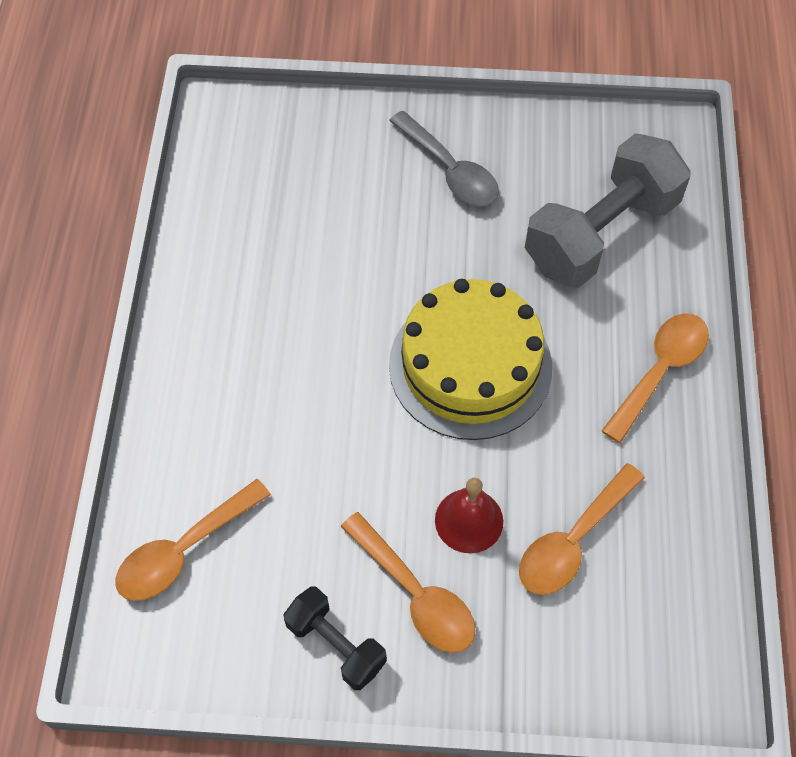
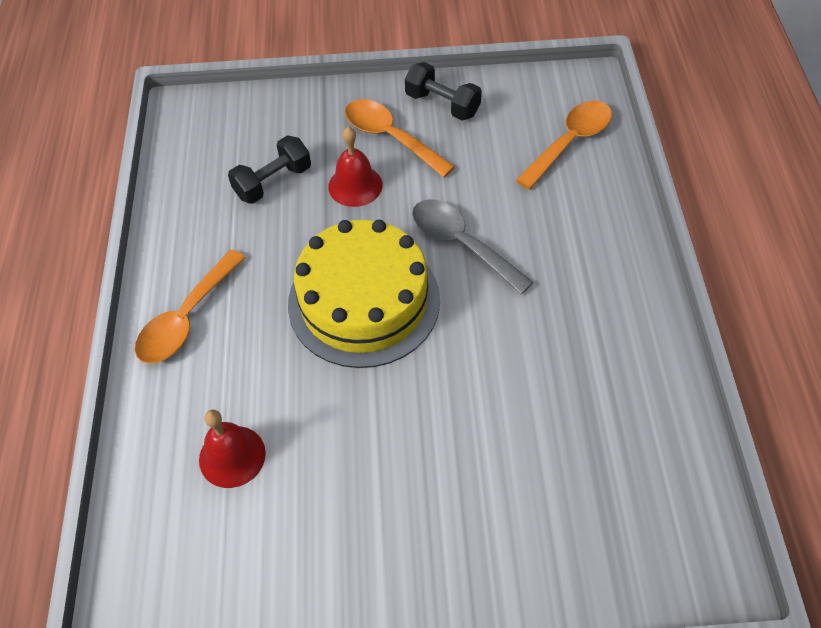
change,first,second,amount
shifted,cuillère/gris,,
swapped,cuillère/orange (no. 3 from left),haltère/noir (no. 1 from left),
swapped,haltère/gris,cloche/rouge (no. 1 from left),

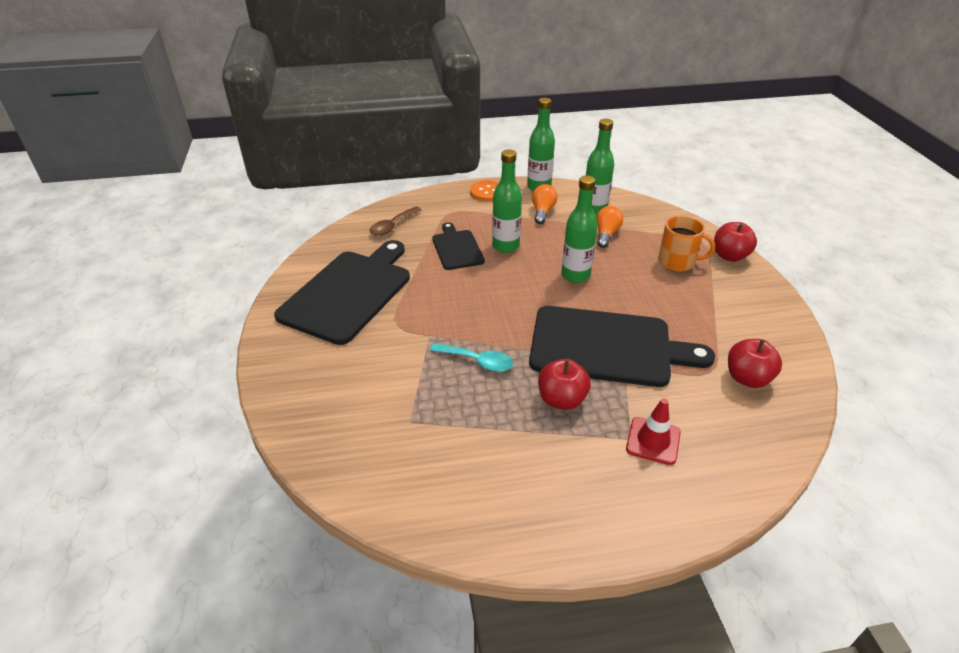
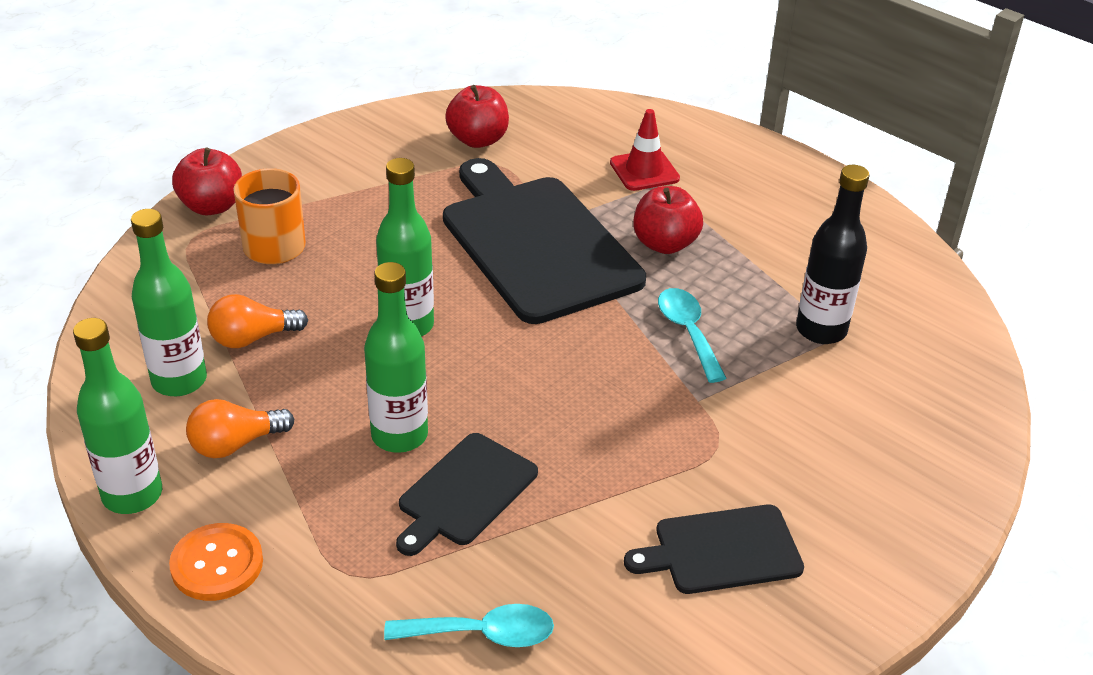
change,first,second,amount
new,,bouteille/noir,
repainted,cuillère/marron,cuillère/turquoise (no. 1 from left),
scaled,planche à découper/noir (no. 1 from left in the first image),planche à découper/noir (no. 3 from left),x0.53

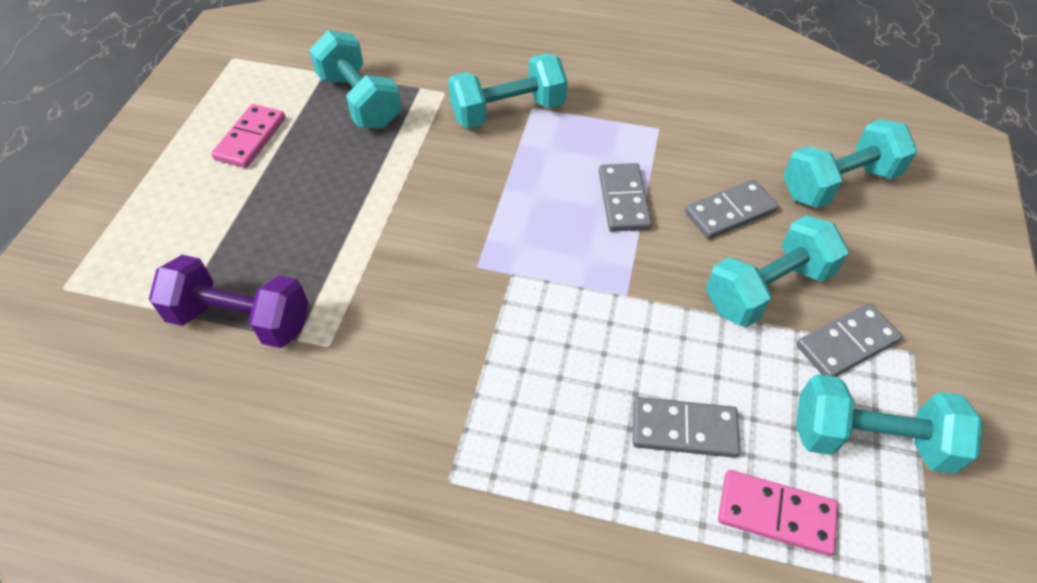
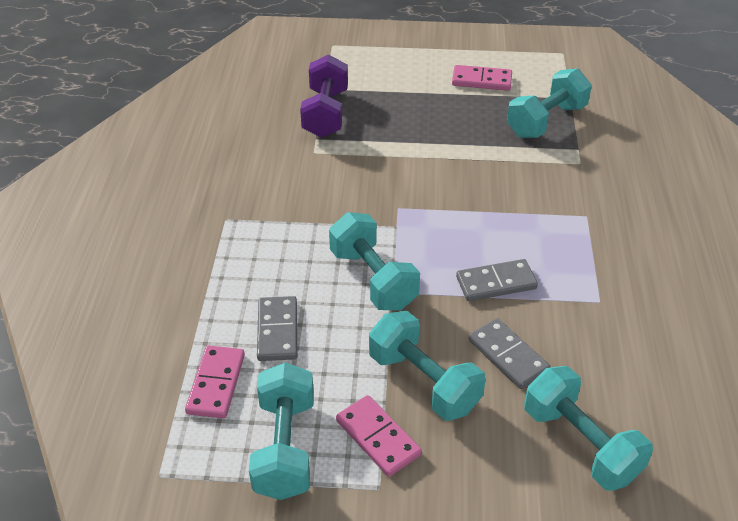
change,first,second,amount
shifted,haltère/turquoise (no. 2 from left),,
repainted,domino/gris (no. 4 from left),domino/rose (no. 2 from left),

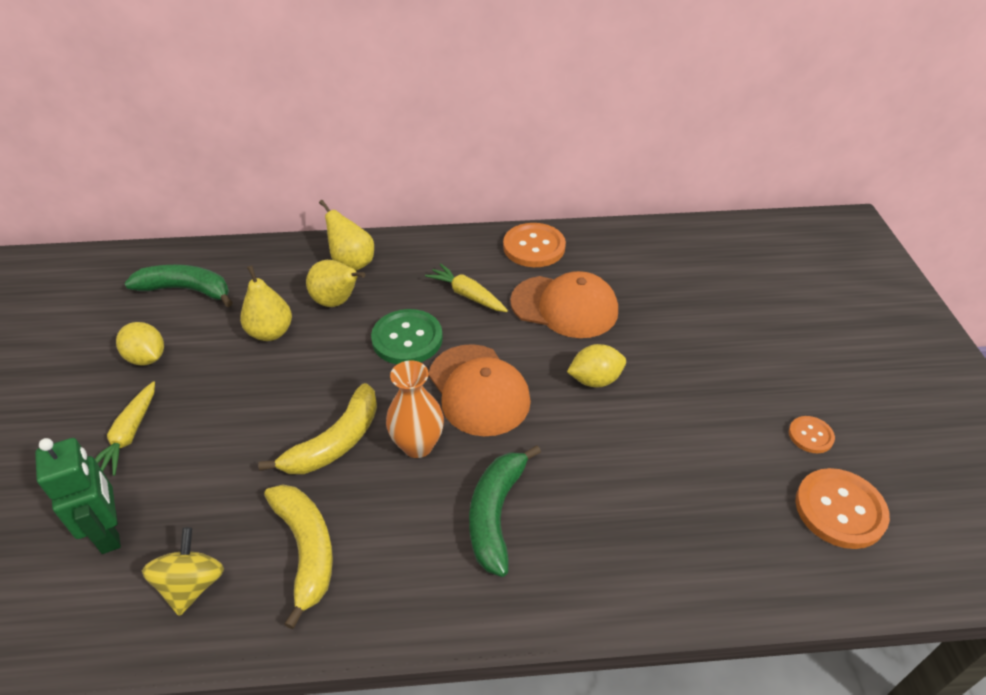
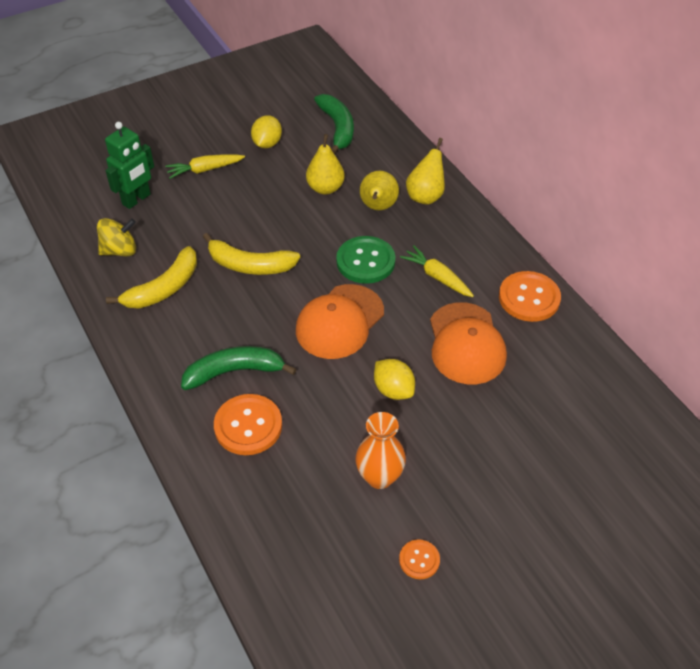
change,first,second,amount
shifted,vase/orange,,
shifted,bouton/orange (no. 3 from left in the first image),bouton/orange (no. 1 from left),
rotated,carotte/jaune (no. 2 from left),,60 degrees counterclockwise

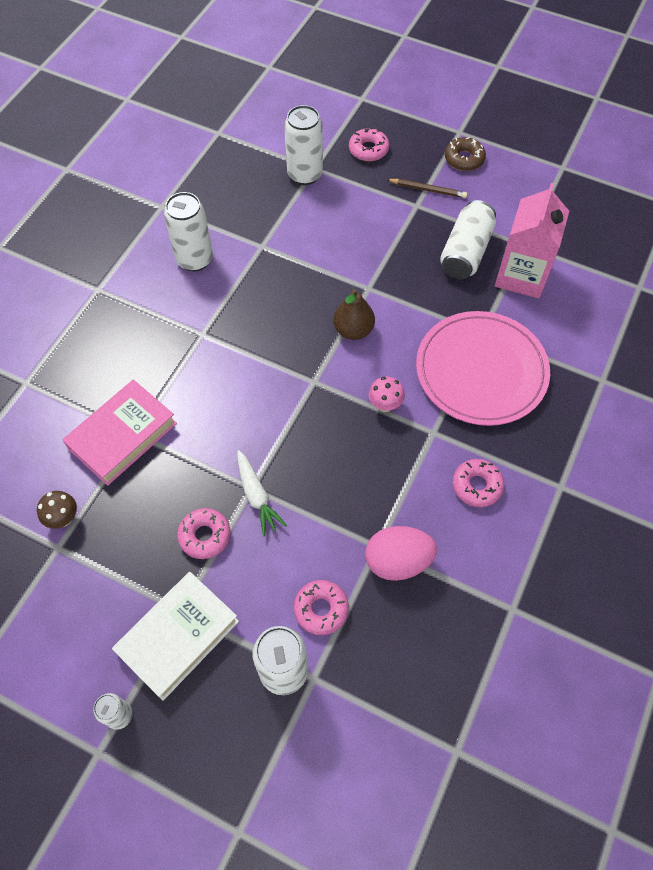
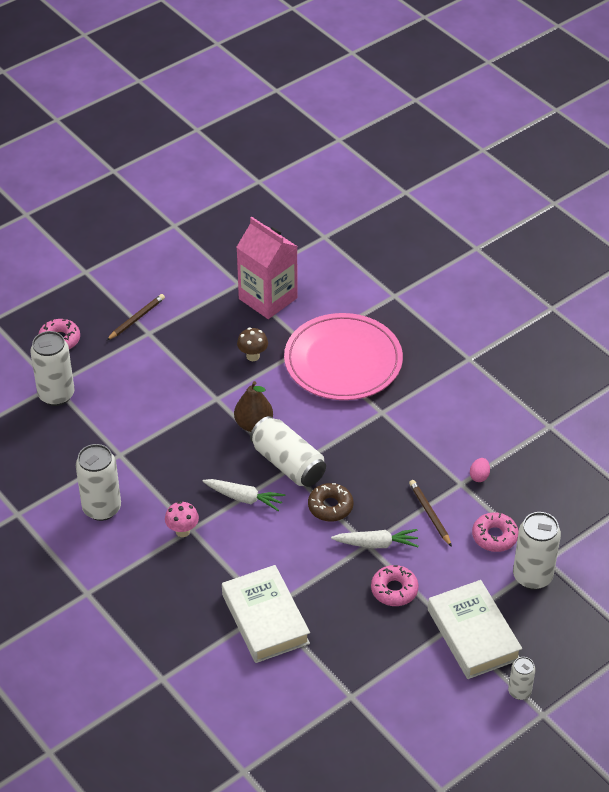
change,first,second,amount
gone,beignet/rose (no. 4 from left),,
new,,carotte/blanc (no. 1 from left),
new,,crayon/marron (no. 2 from left),
shifted,champignon/marron,,
shifted,champignon/rose,,
shifted,canette/blanc (no. 5 from left in the first image),canette/blanc (no. 3 from left),
shifted,beignet/marron,,
repainted,livre/rose,livre/blanc (no. 1 from left),
scaled,œuf/rose,,x0.45

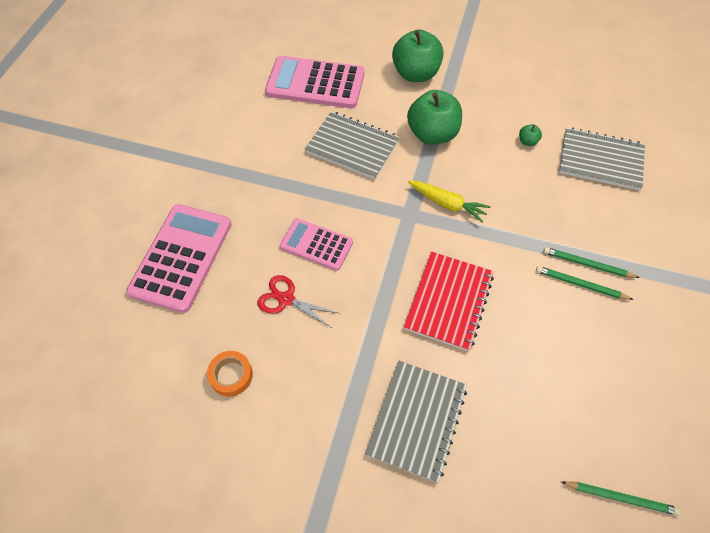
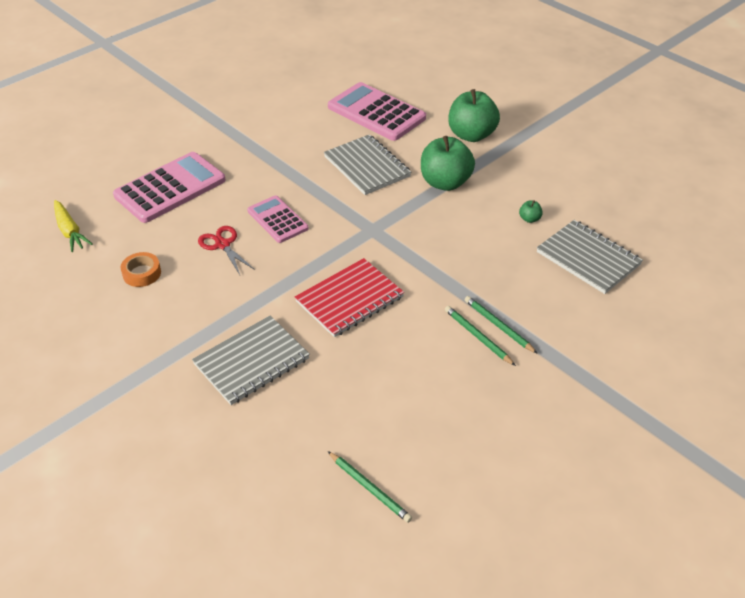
change,first,second,amount
shifted,carotte/jaune,,

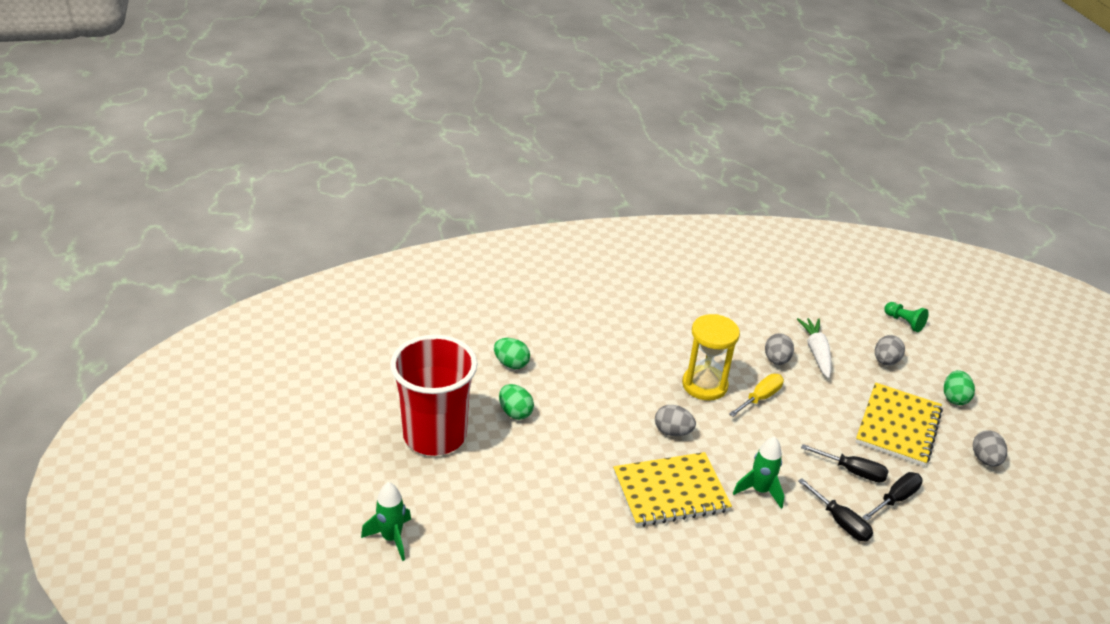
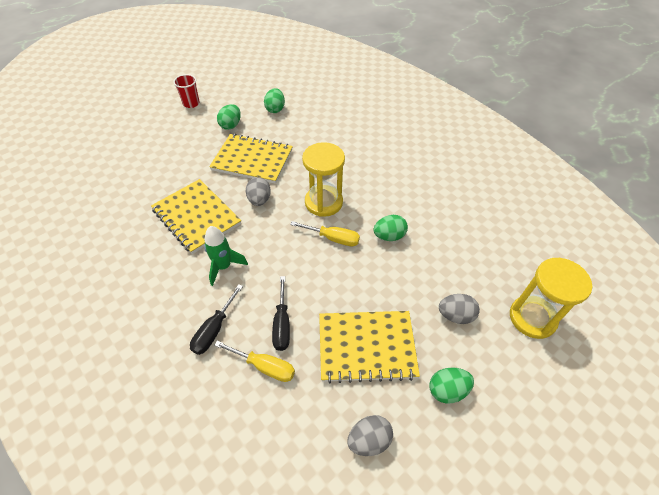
change,first,second,amount
gone,fusée/vert (no. 1 from left),,
gone,carotte/blanc,,
new,,carnet/jaune (no. 2 from left),
swapped,pion/vert,sablier/jaune (no. 2 from left),
repainted,œuf/gris (no. 2 from left),œuf/vert (no. 3 from left),
repainted,tournevis/noir (no. 3 from left),tournevis/jaune (no. 1 from left),
scaled,gobelet/rouge,,x0.41

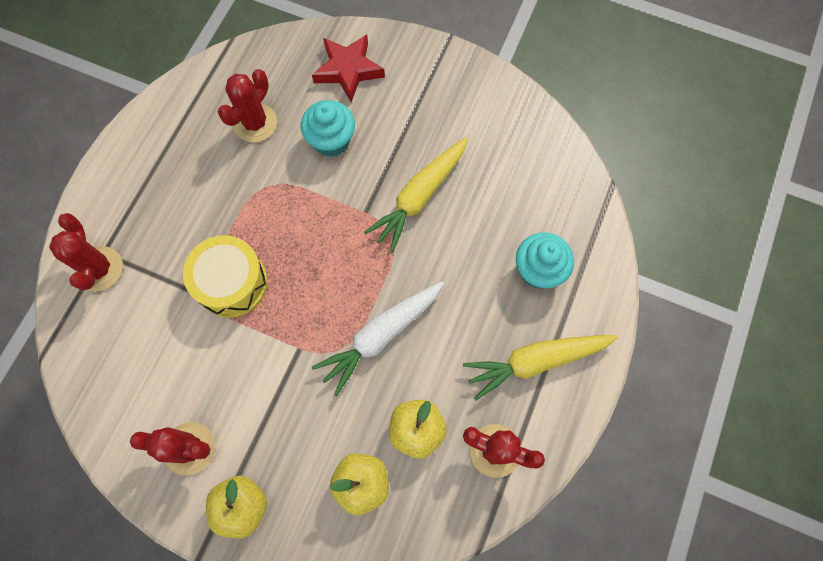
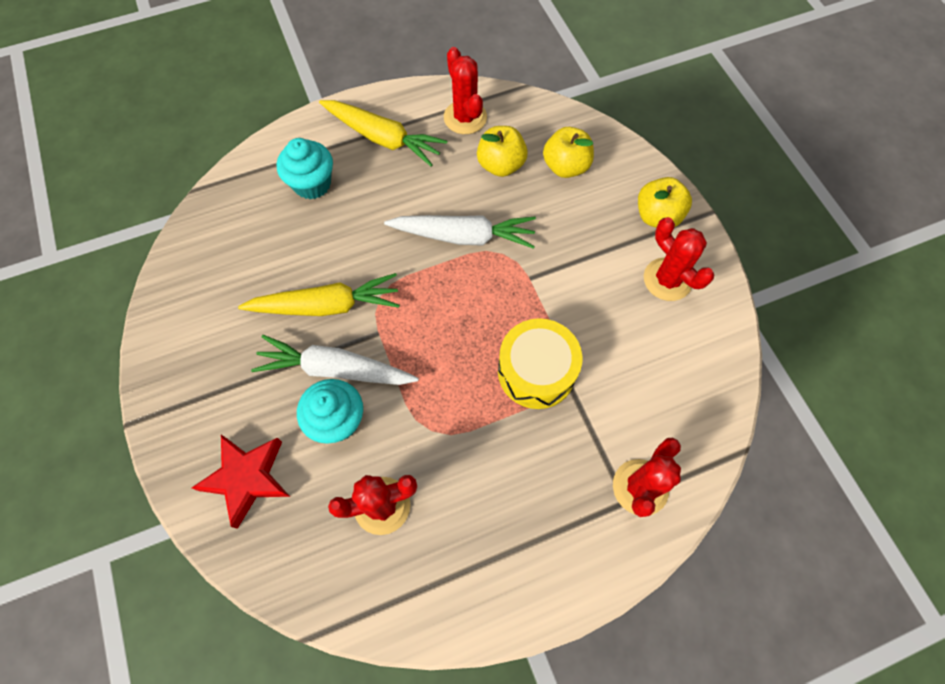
change,first,second,amount
new,,carotte/blanc (no. 1 from left),

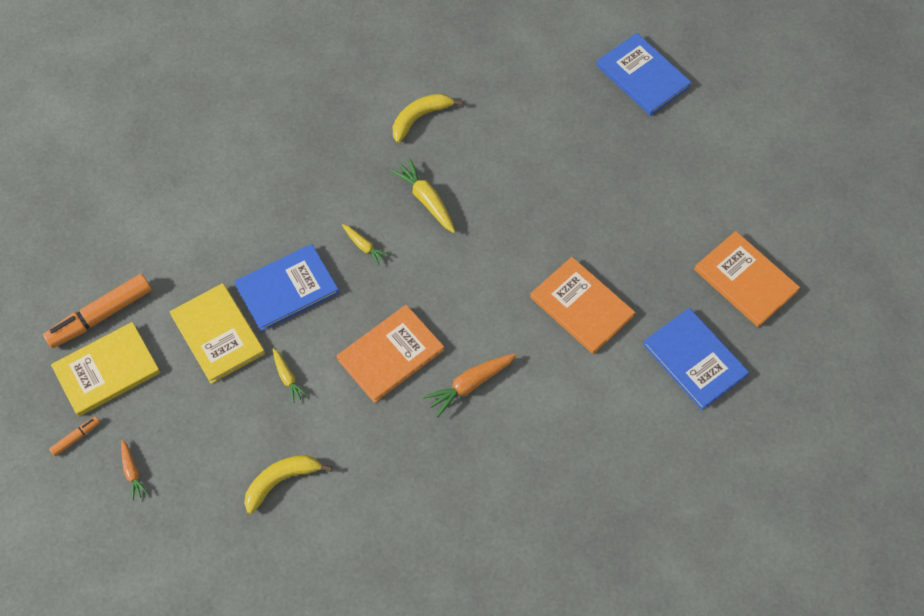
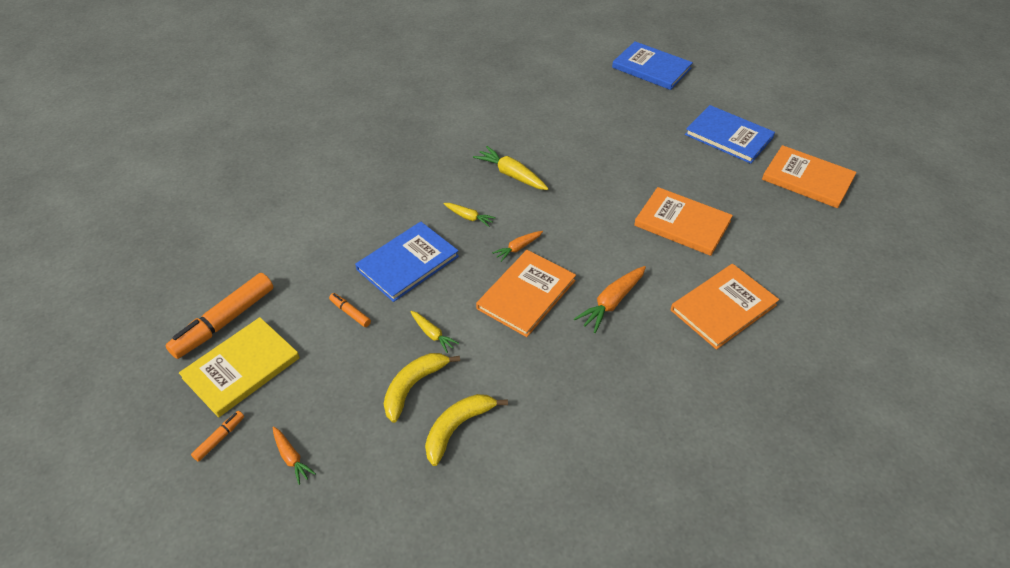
change,first,second,amount
new,,carotte/orange (no. 2 from left),
new,,livre/orange (no. 3 from left),
shifted,banane/jaune (no. 2 from left in the first image),banane/jaune (no. 1 from left),
shifted,livre/bleu (no. 3 from left),,
swapped,livre/jaune (no. 2 from left),feutre/orange (no. 3 from left),

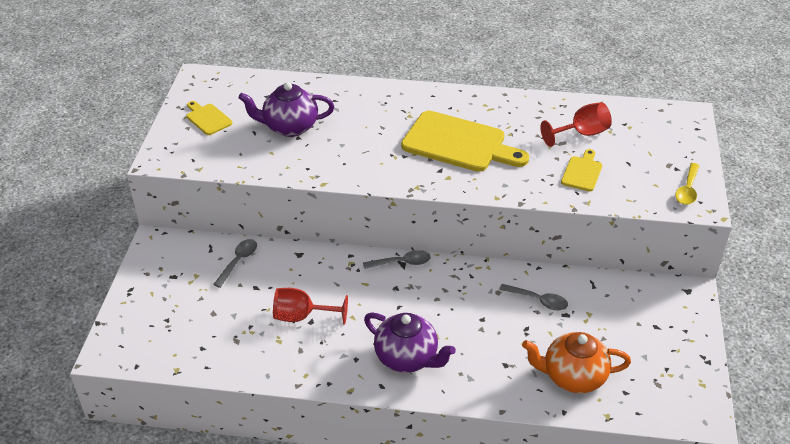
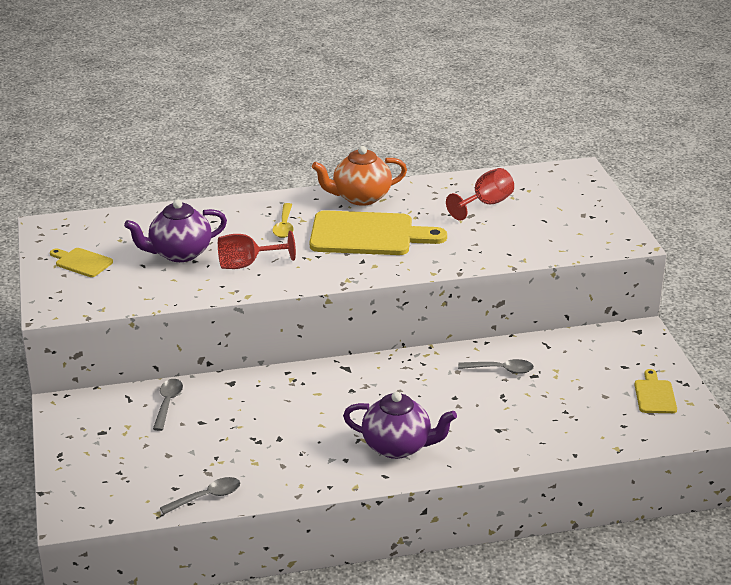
change,first,second,amount
shifted,verre à pied/rouge (no. 1 from left),,
shifted,cuillère/gris (no. 2 from left),,
shifted,théière/orange,,
shifted,planche à découper/jaune (no. 3 from left),,
shifted,cuillère/jaune,,

